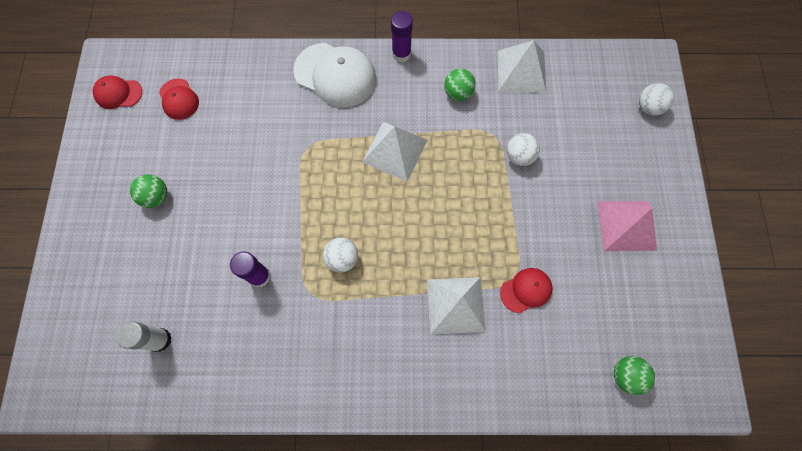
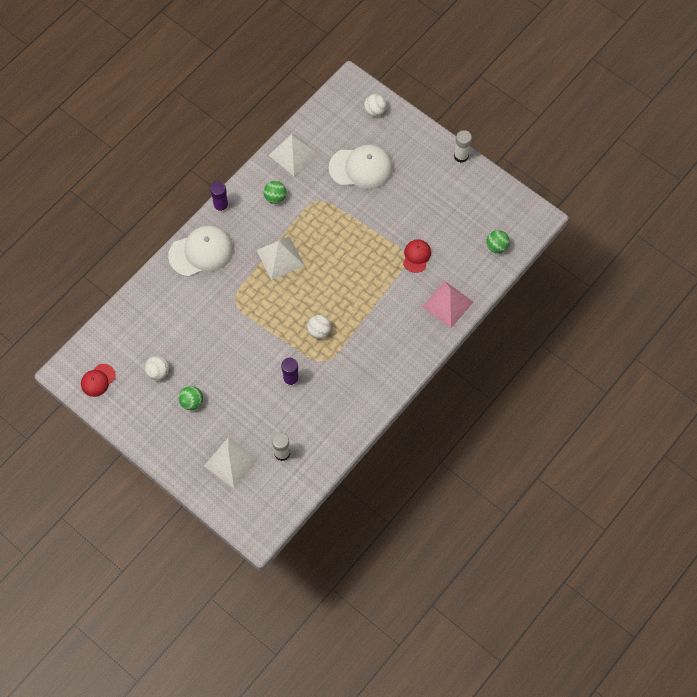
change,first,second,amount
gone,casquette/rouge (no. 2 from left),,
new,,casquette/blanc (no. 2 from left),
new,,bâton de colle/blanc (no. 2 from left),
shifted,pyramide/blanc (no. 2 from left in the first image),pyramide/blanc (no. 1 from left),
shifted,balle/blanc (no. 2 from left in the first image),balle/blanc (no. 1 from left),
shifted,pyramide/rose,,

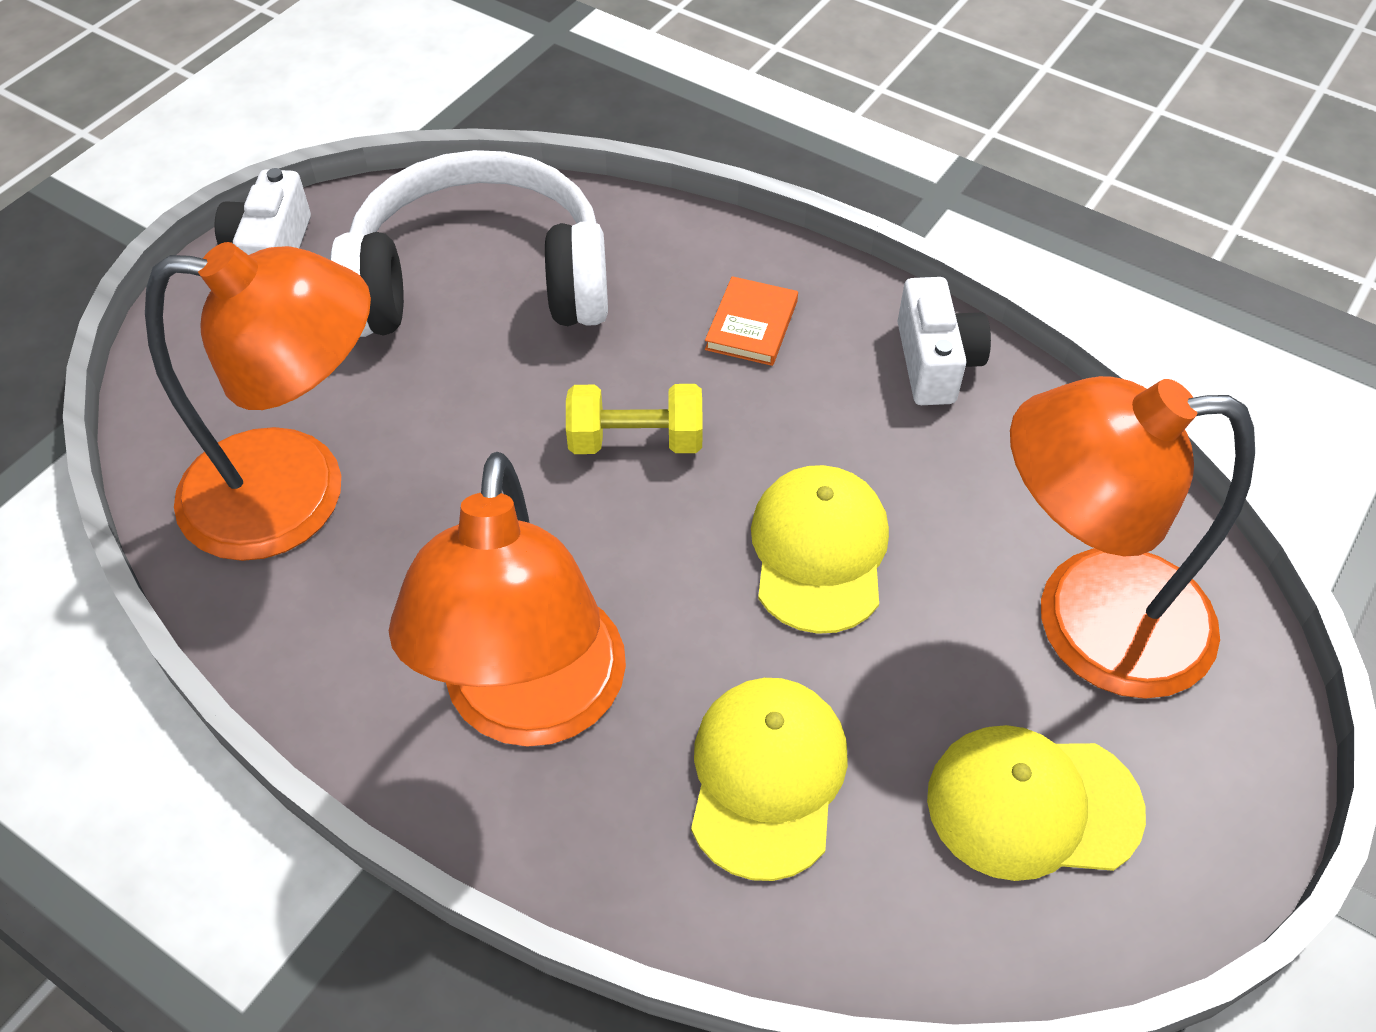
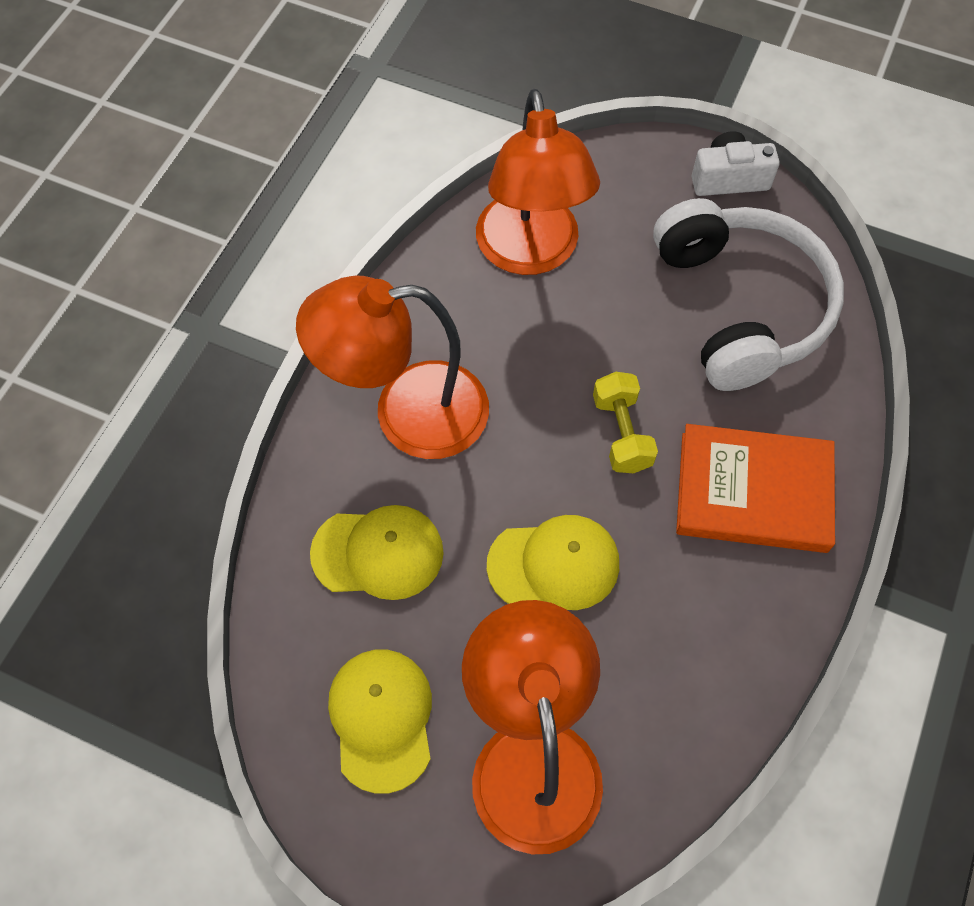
change,first,second,amount
gone,appareil photo/blanc (no. 2 from left),,
scaled,livre/orange,,x2.06

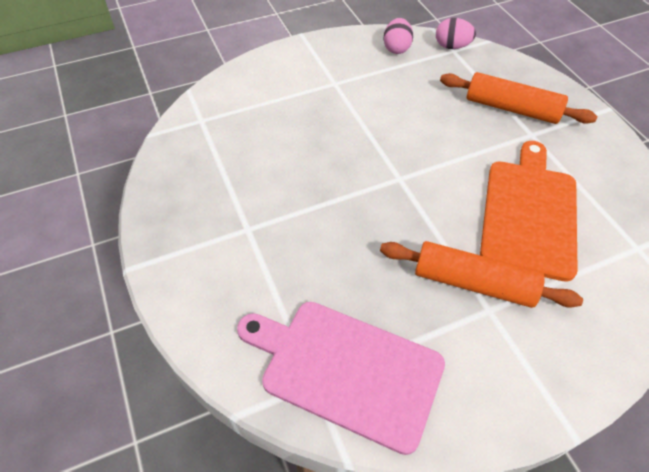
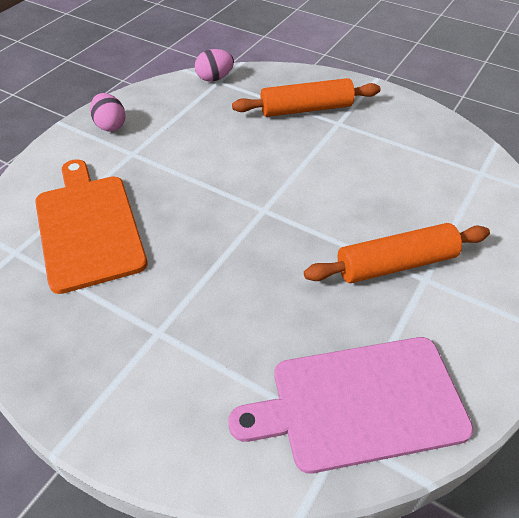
change,first,second,amount
shifted,œuf/rose (no. 1 from left),,
shifted,planche à découper/orange,,

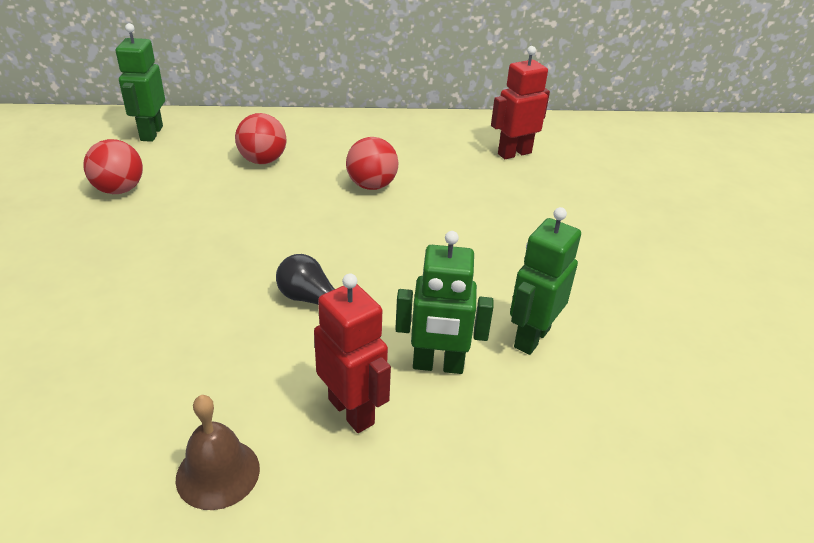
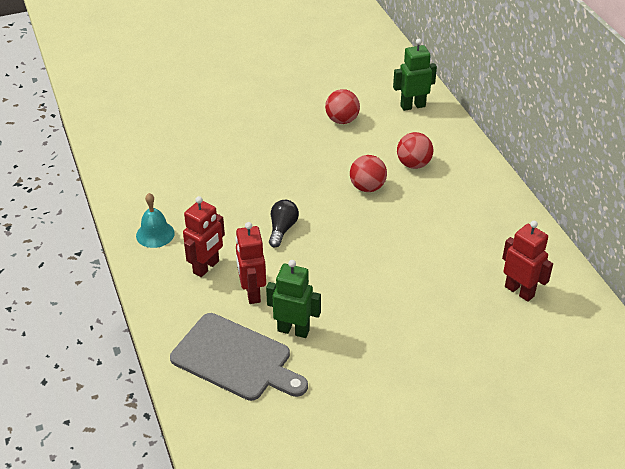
change,first,second,amount
new,,planche à découper/gris,
shifted,balle/rouge (no. 3 from left in the first image),balle/rouge (no. 2 from left),
repainted,cloche/marron,cloche/turquoise,
repainted,robot/vert (no. 2 from left),robot/rouge (no. 2 from left),

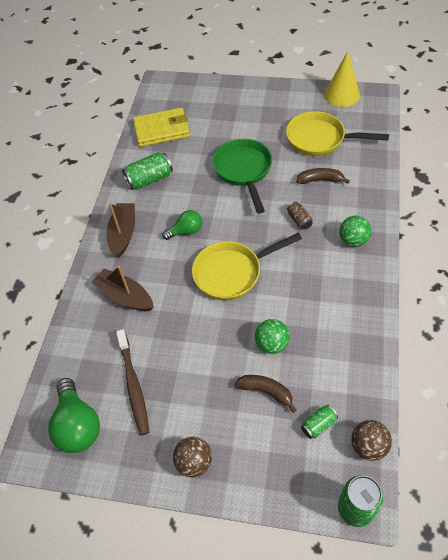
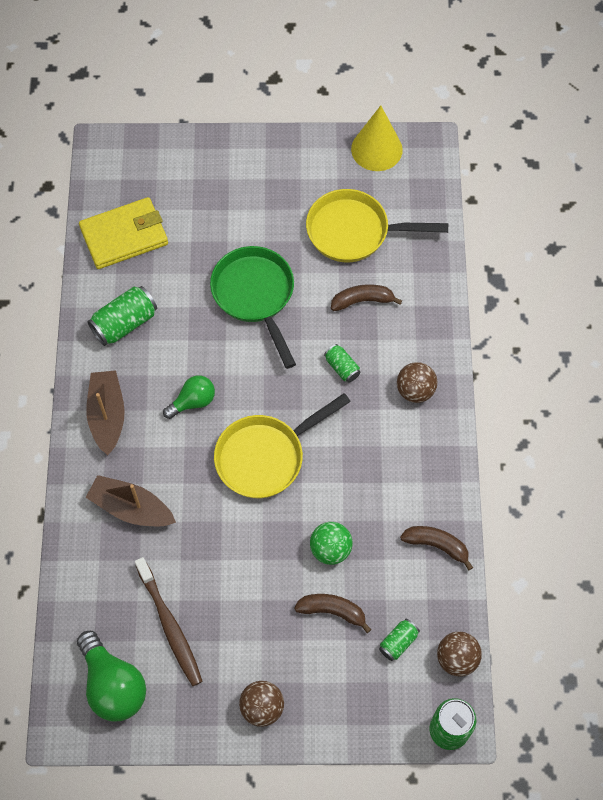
change,first,second,amount
new,,banane/marron (no. 3 from left),
repainted,canette/marron,canette/vert (no. 2 from left),
repainted,balle/vert (no. 2 from left),balle/marron (no. 2 from left),

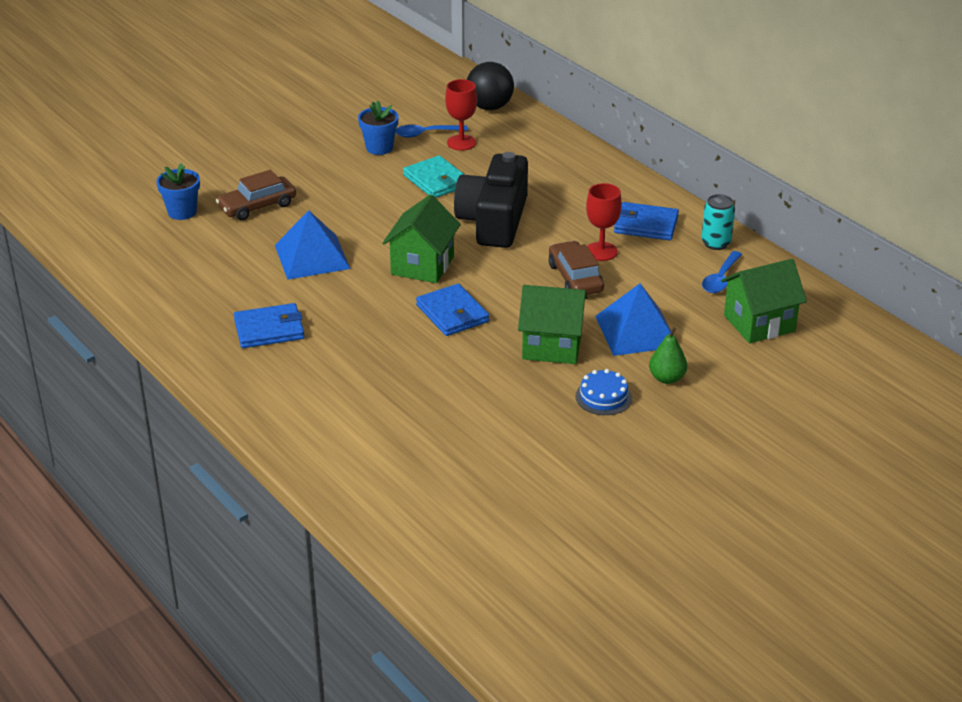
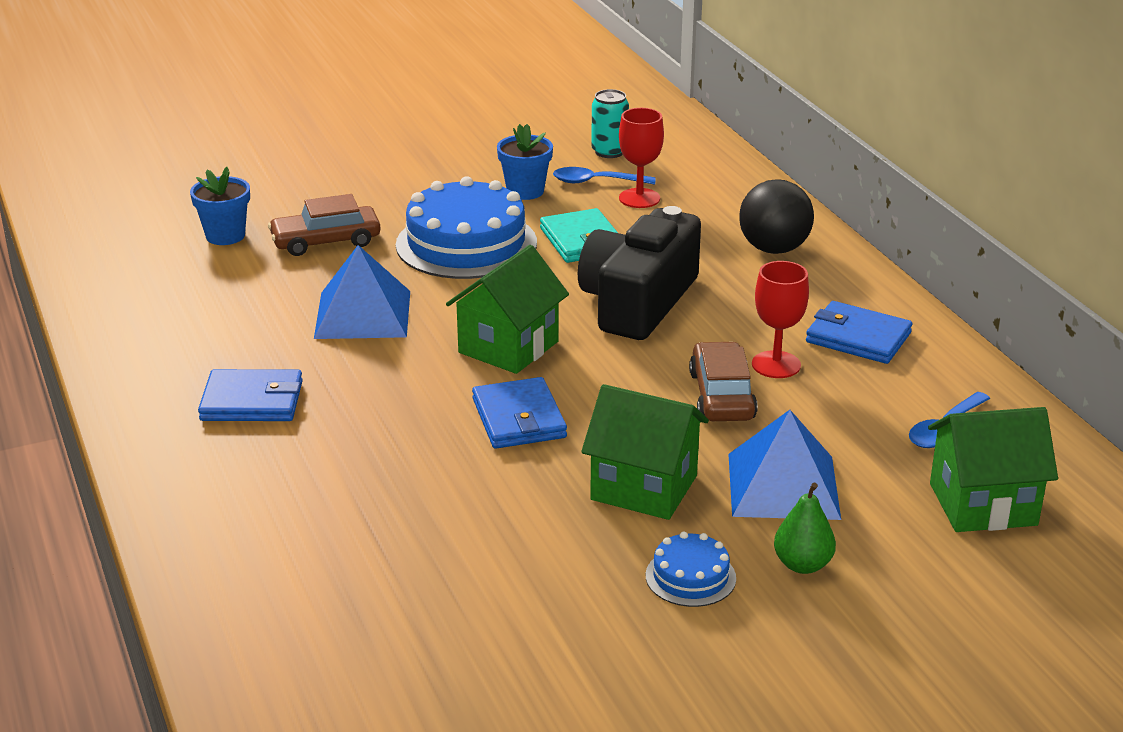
change,first,second,amount
new,,gâteau/bleu (no. 1 from left),
shifted,balle/noir,,
shifted,canette/turquoise,,

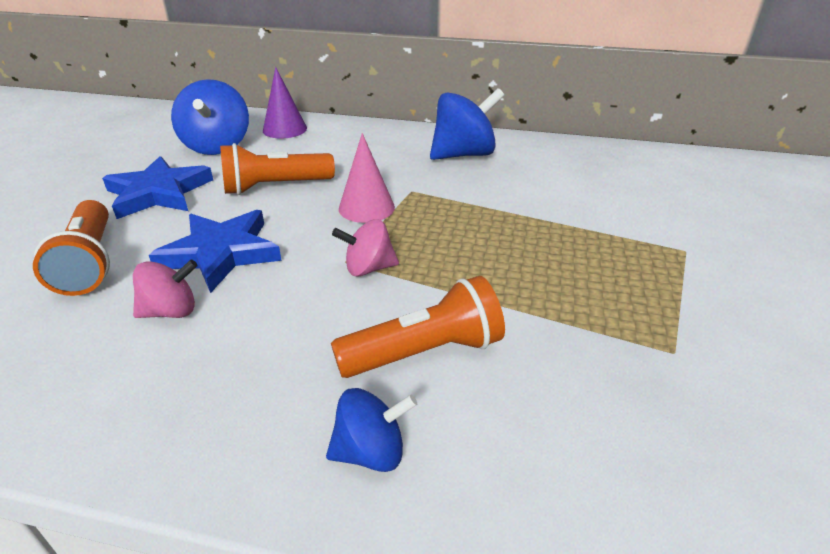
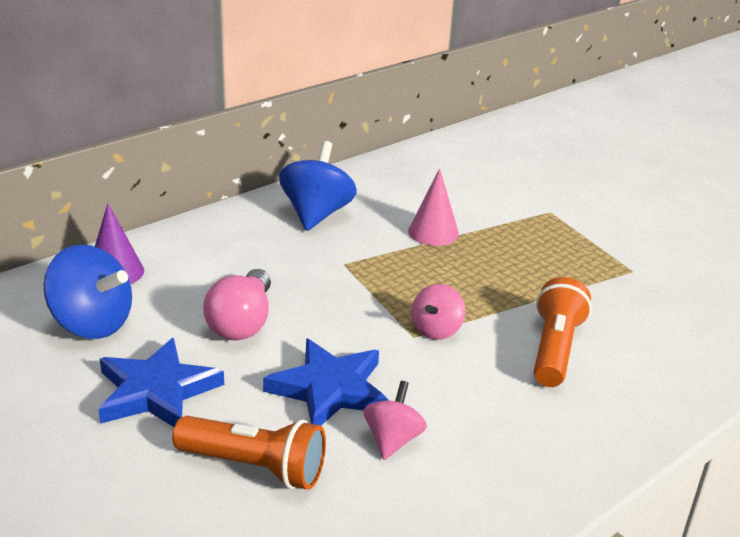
change,first,second,amount
gone,toupie/bleu (no. 2 from left),,
shifted,cône/rose,,
swapped,lampe de poche/orange (no. 2 from left),ampoule/rose,

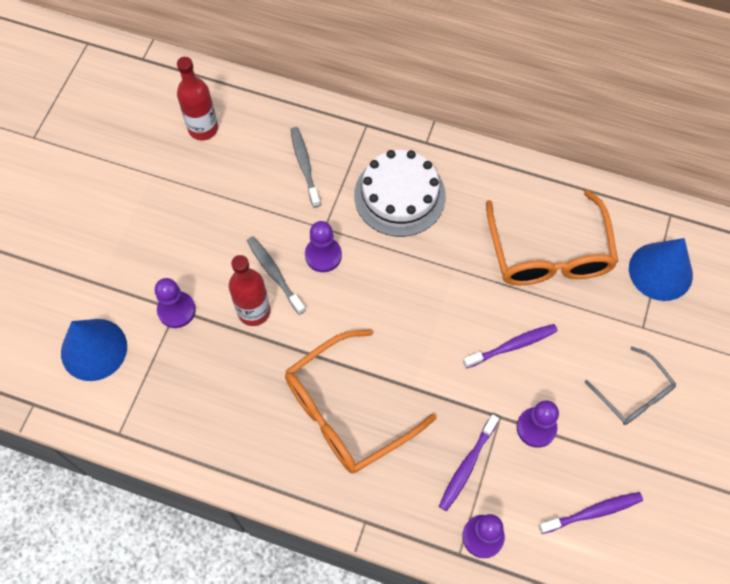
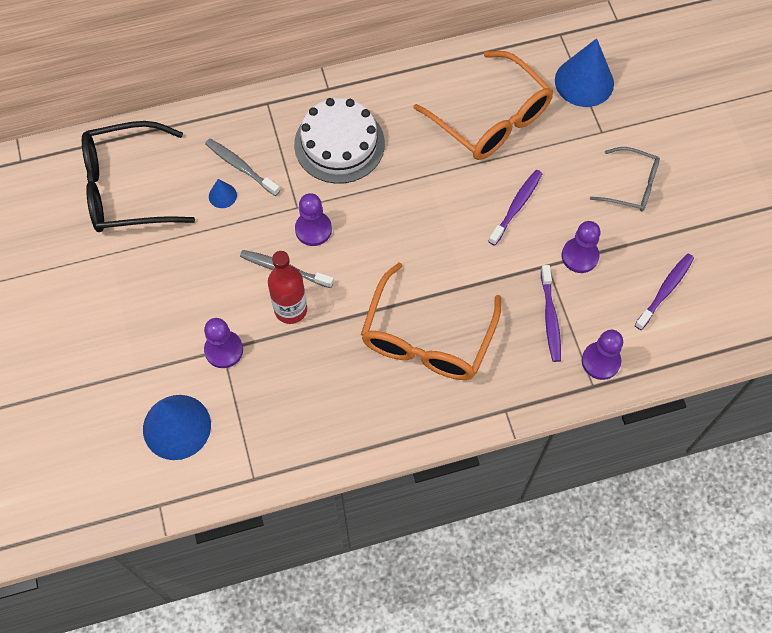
change,first,second,amount
new,,cône/bleu (no. 2 from left),
swapped,bouteille/rouge (no. 1 from left),lunettes/noir,

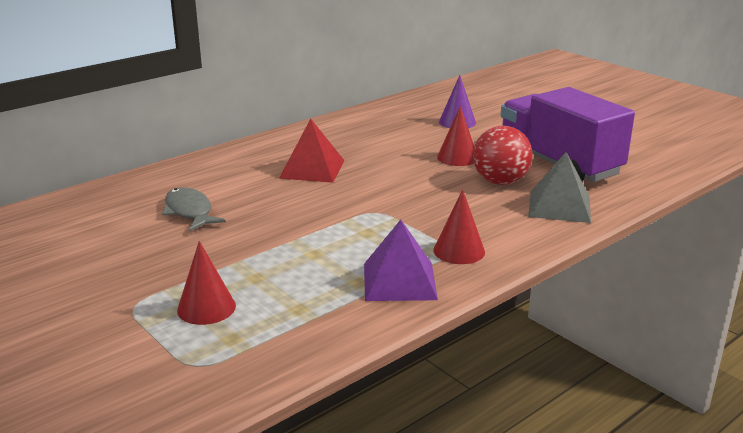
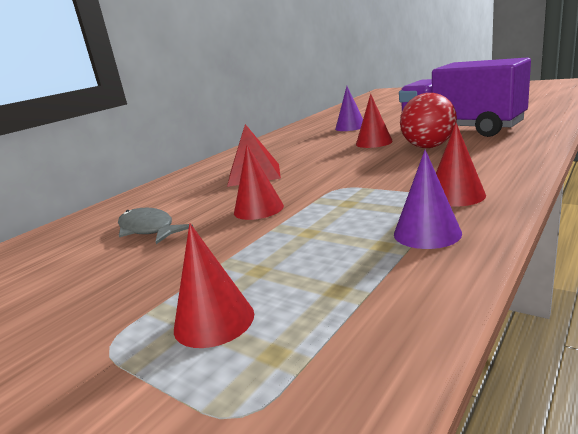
change,first,second,amount
gone,pyramide/gris,,
new,,cône/rouge (no. 2 from left),
swapped,pyramide/violet,cône/violet (no. 2 from left),

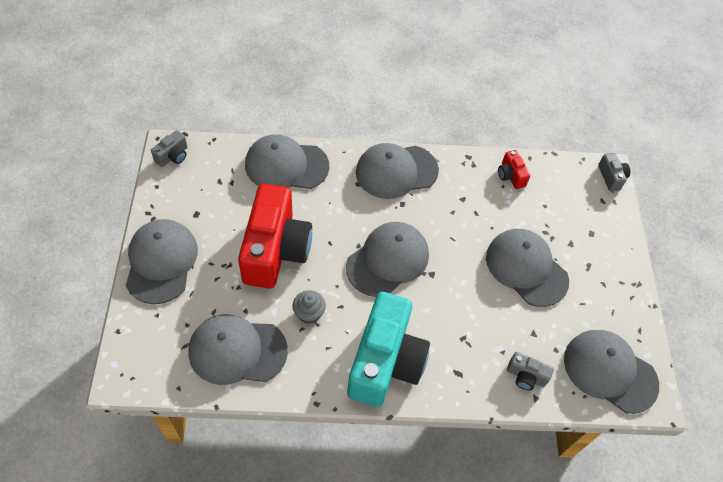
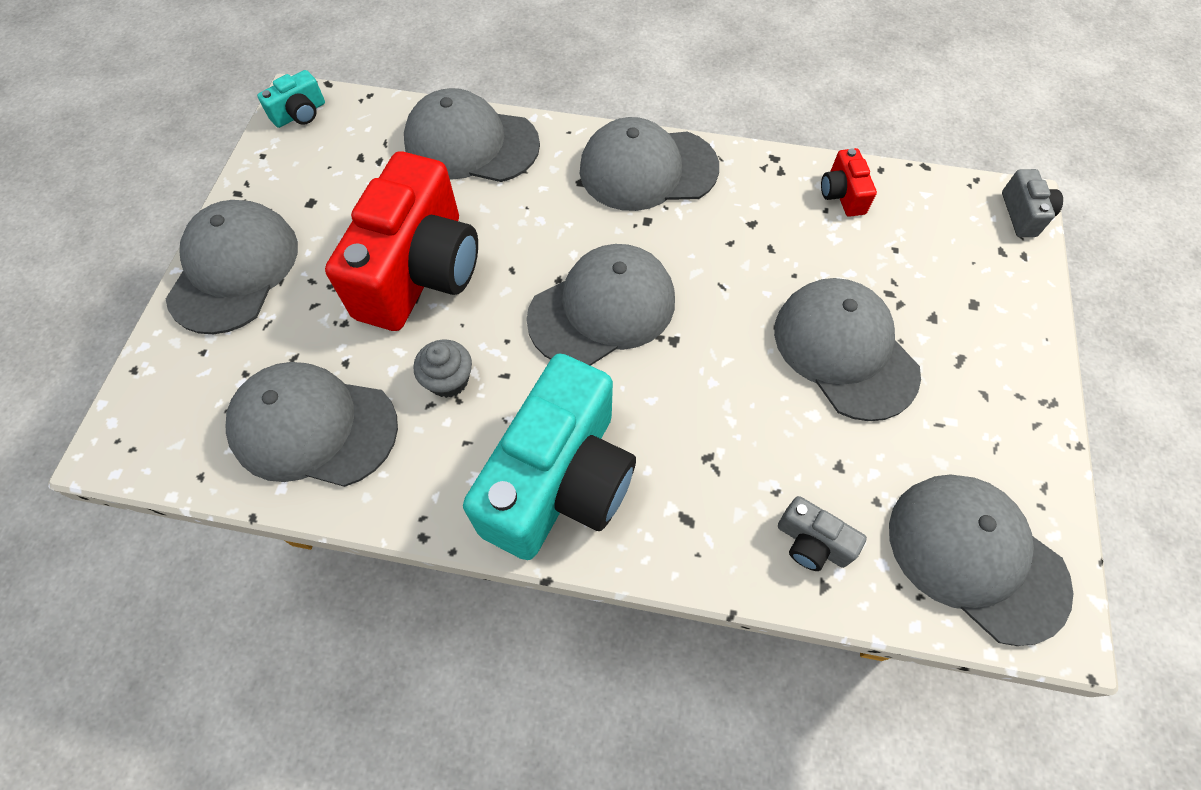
change,first,second,amount
repainted,appareil photo/gris (no. 1 from left),appareil photo/turquoise (no. 1 from left),

